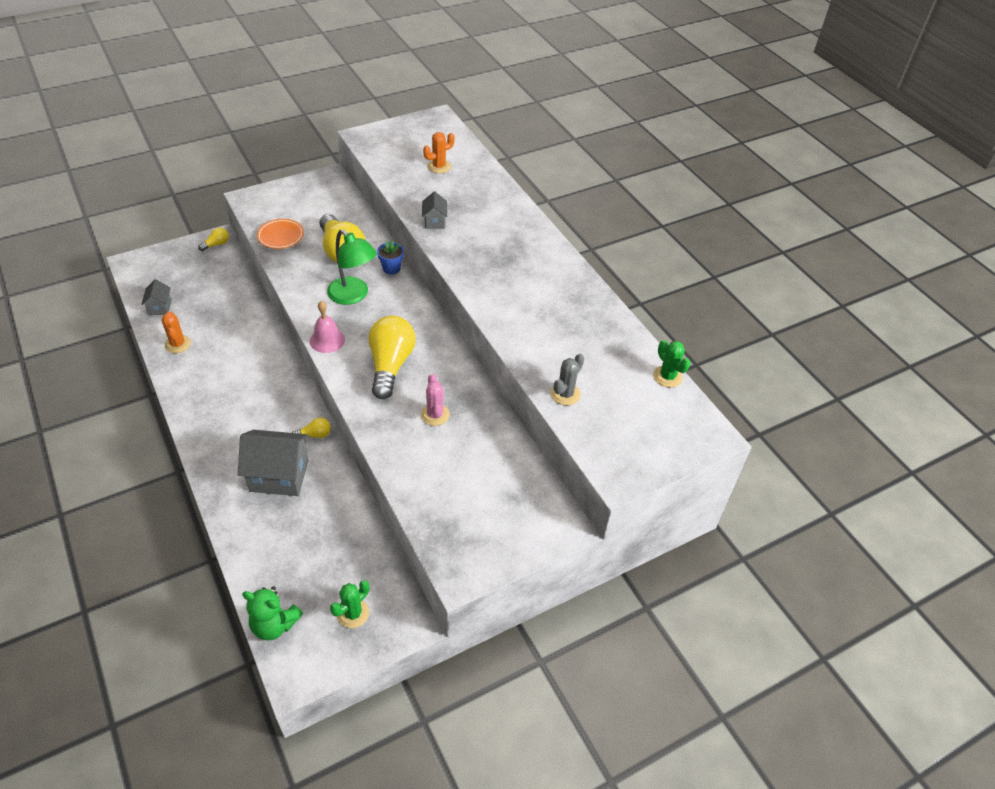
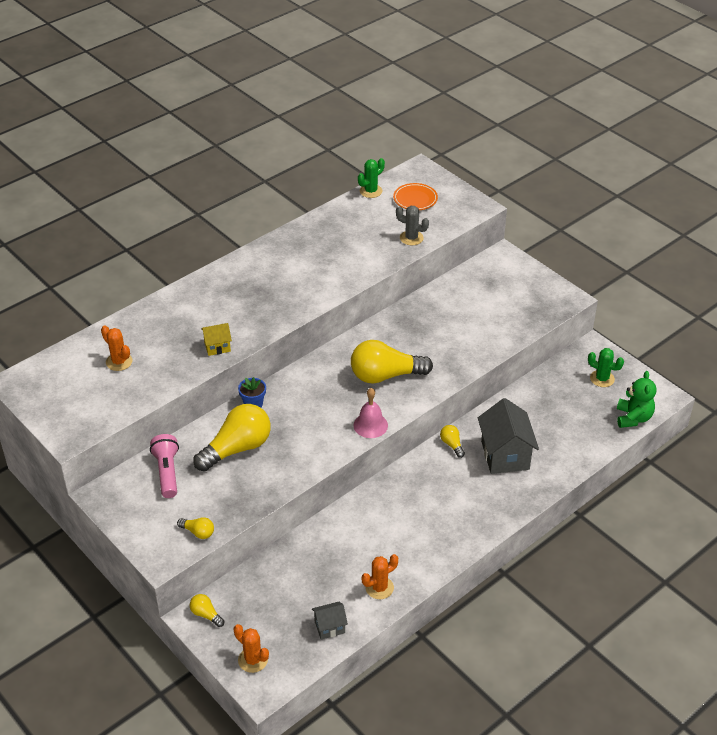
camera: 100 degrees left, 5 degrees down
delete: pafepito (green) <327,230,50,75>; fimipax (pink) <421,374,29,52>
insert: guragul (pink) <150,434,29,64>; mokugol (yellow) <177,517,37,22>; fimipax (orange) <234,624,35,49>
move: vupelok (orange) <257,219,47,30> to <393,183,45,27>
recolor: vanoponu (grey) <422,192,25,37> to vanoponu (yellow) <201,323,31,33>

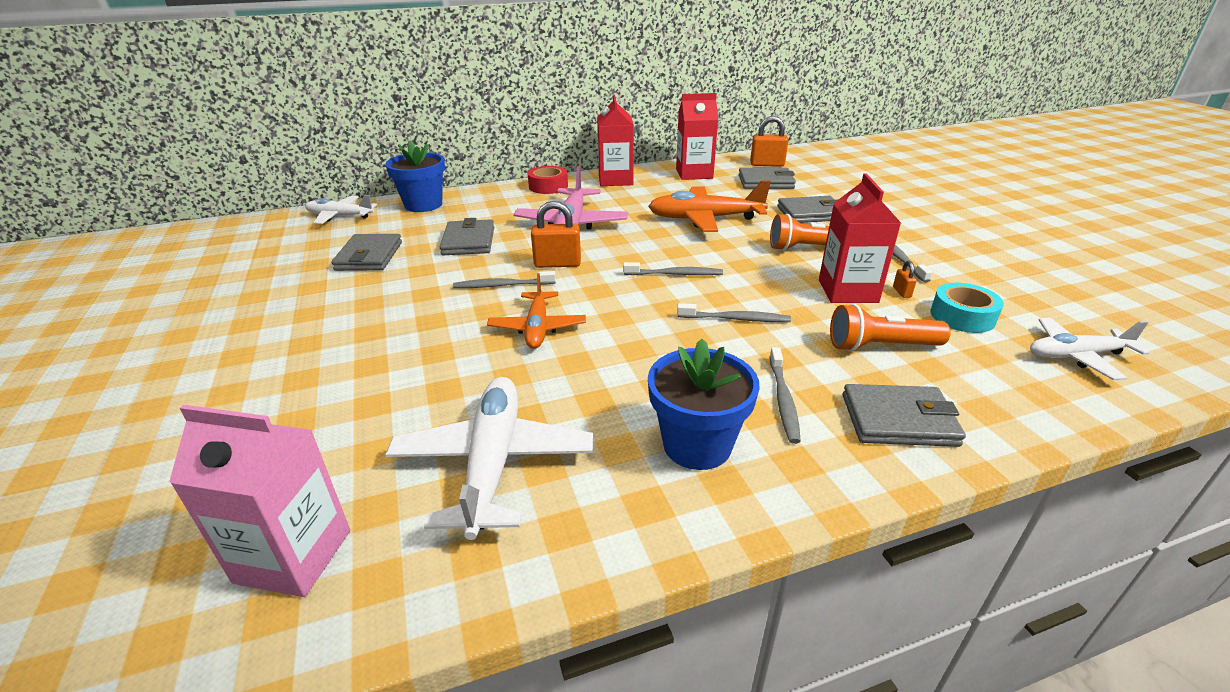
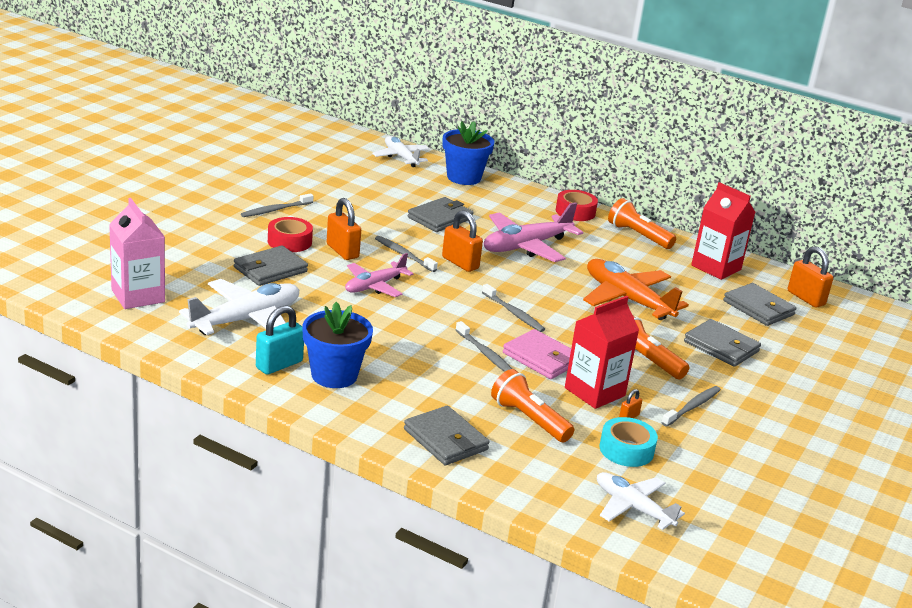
camera: 45 degrees right, 5 degrees down
insert: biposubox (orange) <326,198,35,62>; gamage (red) <268,217,45,35>; biposubox (turquoise) <256,305,48,70>; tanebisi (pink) <503,329,68,50>
move: tanebisi (grey) <331,234,71,37> to <234,246,74,40>; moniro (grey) <770,347,31,97> to <241,193,73,24>
replace: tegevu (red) <597,95,37,91> to guragul (orange) <608,198,68,51>
recolor: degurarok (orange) <487,274,99,75> to degurarok (pink) <345,253,69,44>

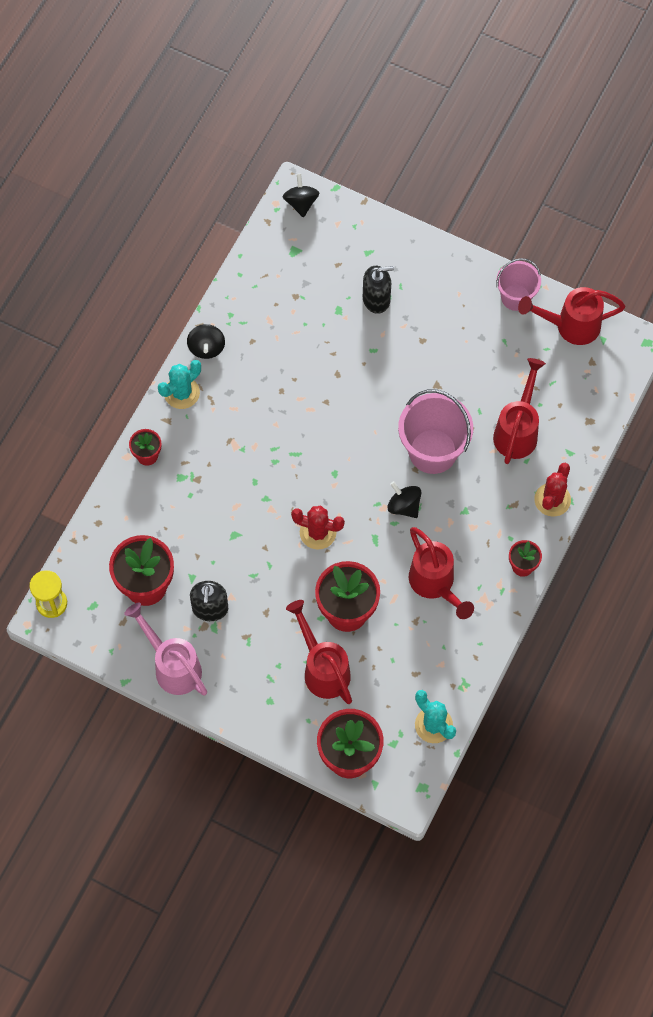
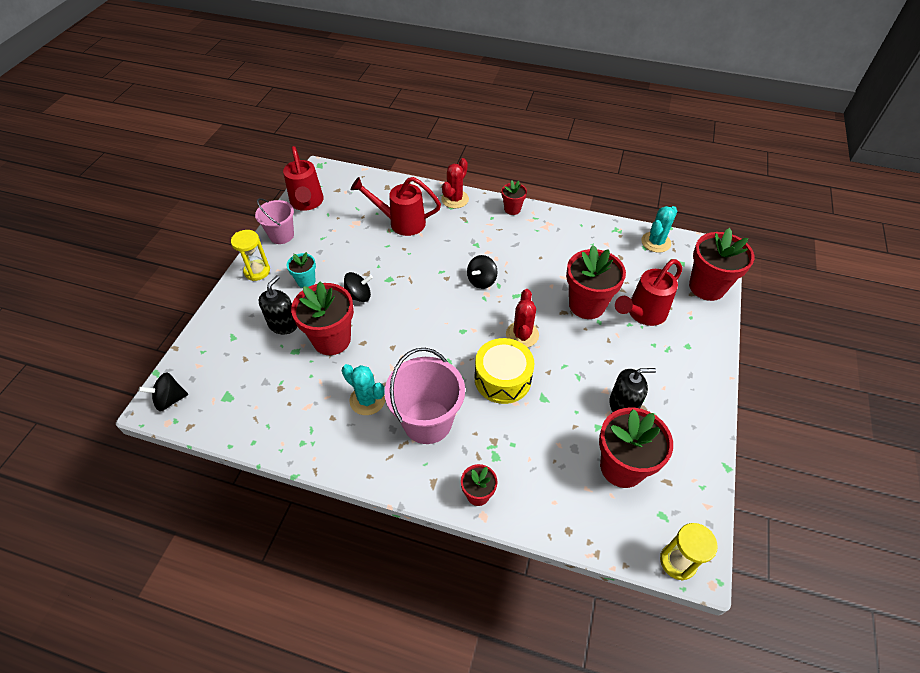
camera: 100 degrees left, 15 degrees down
delete: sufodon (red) <409,527,65,92>; sufodon (pink) <124,602,83,94>
insert: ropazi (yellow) <231,230,39,51>; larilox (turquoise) <287,252,29,36>; larilox (red) <291,282,63,73>; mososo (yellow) <475,338,59,66>
move: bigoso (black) <187,324,38,35> to <344,272,29,30>; fimipax (turquoise) <158,360,43,49> to <342,364,43,51>; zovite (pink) <398,389,75,85> to <384,348,81,96>
rotate: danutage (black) <363,266,31,48> = <259,275,39,59> 45 degrees clockwise; fimipax (red) <534,463,37,54> = <441,158,28,50> 75 degrees counterclockwise

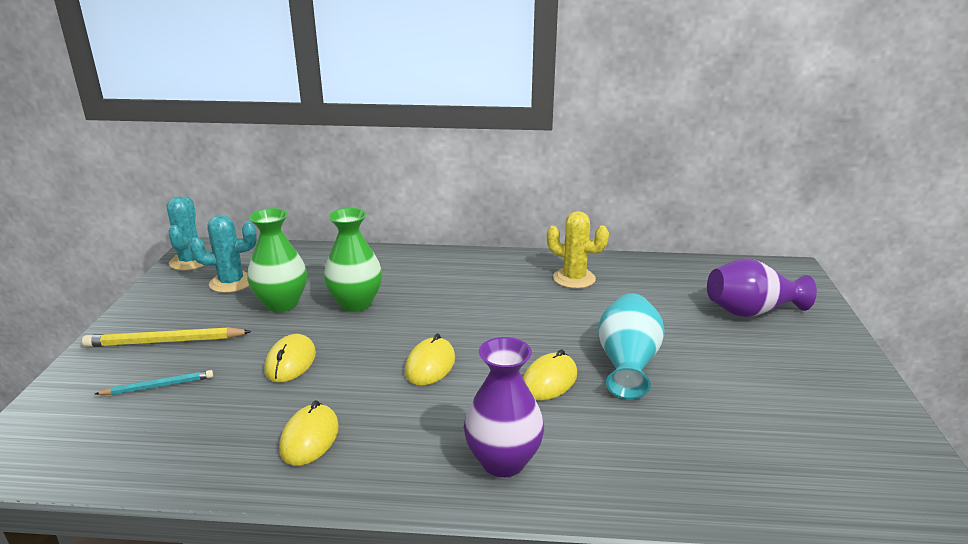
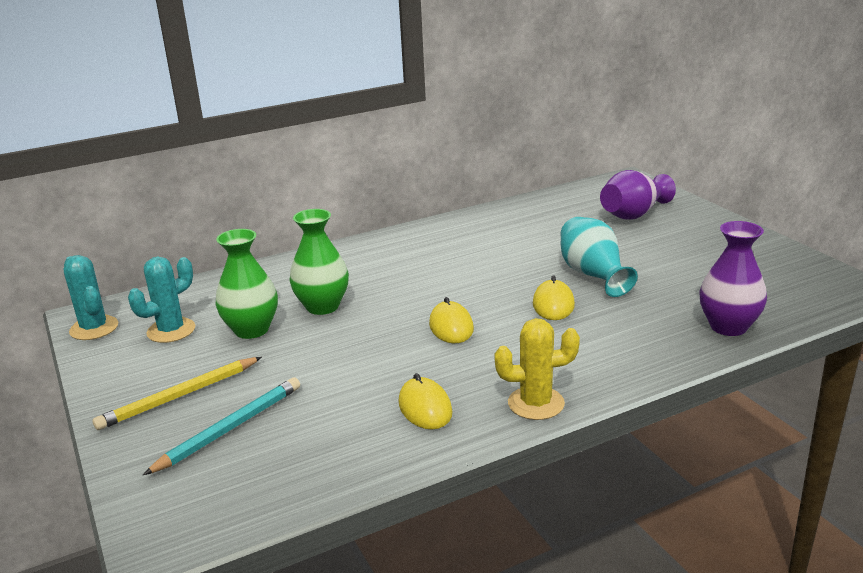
camera: 30 degrees left, 0 degrees up
delete: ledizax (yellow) <264,334,52,48>
move: fimipax (yellow) <547,211,62,78> to <494,318,86,102>; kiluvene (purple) <464,337,80,140> to <699,221,68,115>
resize: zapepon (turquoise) <95,370,118,25> = <143,377,157,98> x1.61

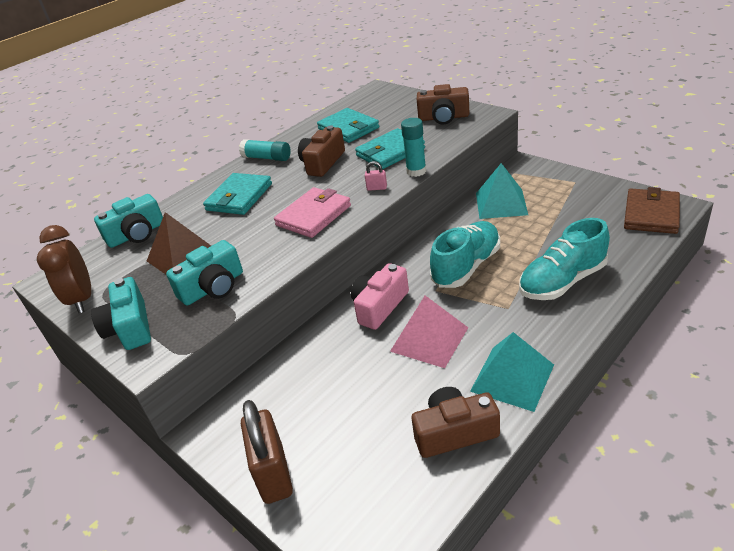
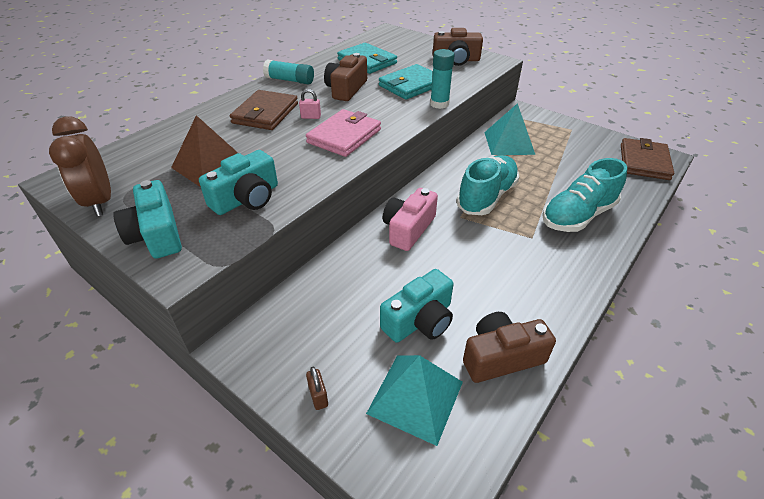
camera: 10 degrees left, 5 degrees up
delete: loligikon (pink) <390,296,78,72>
move: biposubox (pink) <365,161,22,30> to <299,89,22,30>; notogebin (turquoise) <94,194,69,54> to <380,269,73,74>; loligikon (turquoise) <470,332,84,80> to <366,355,97,91>
recolor: tanebisi (turquoise) <203,173,69,42> to tanebisi (brown) <230,90,68,40>
resize: biposubox (brown) <241,400,52,104> = <306,367,22,43> x0.42

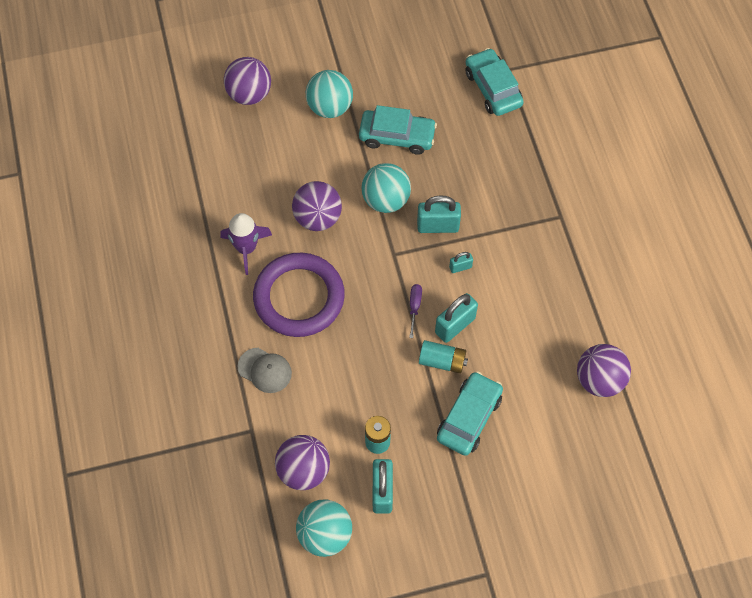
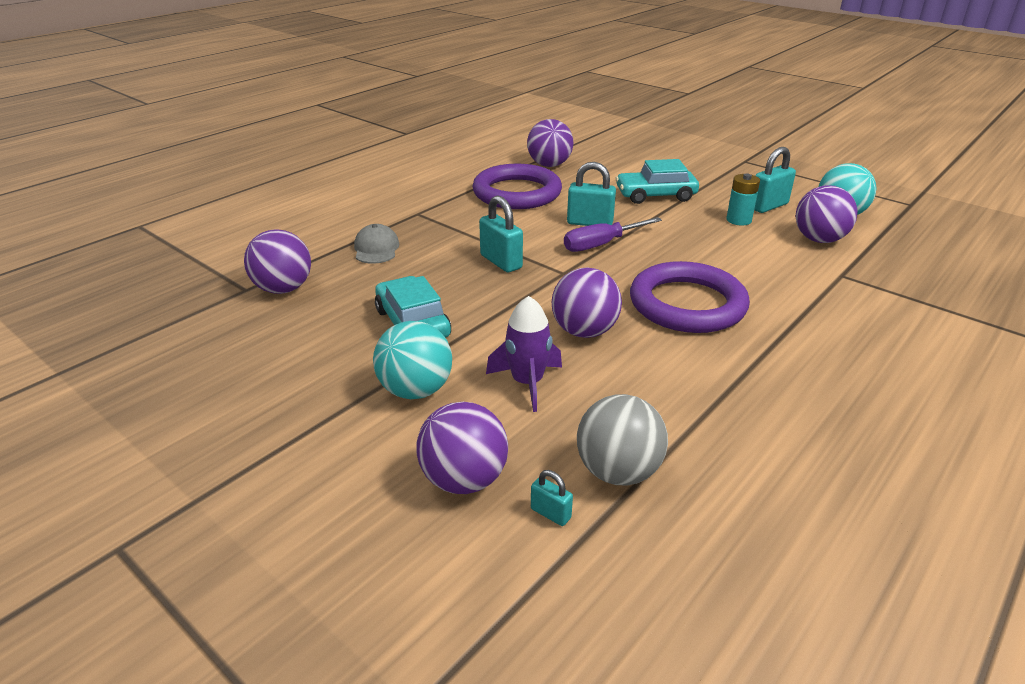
camera: 125 degrees left, 30 degrees down
delete: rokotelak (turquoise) <362,163,49,50>; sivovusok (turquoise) <419,340,49,34>
insert: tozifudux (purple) <472,164,90,45>; rokotelak (grey) <577,394,91,91>
move: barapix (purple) <221,213,51,62> to <486,296,76,116>; biposubox (turquoise) <449,252,24,21> to <531,470,42,56>; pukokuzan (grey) <237,348,55,45> to <354,224,46,40>
replace: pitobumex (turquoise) <466,48,58,68> to rokotelak (purple) <244,229,67,65>
resize: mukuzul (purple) <409,284,13,54> = <564,217,98,35> x1.76

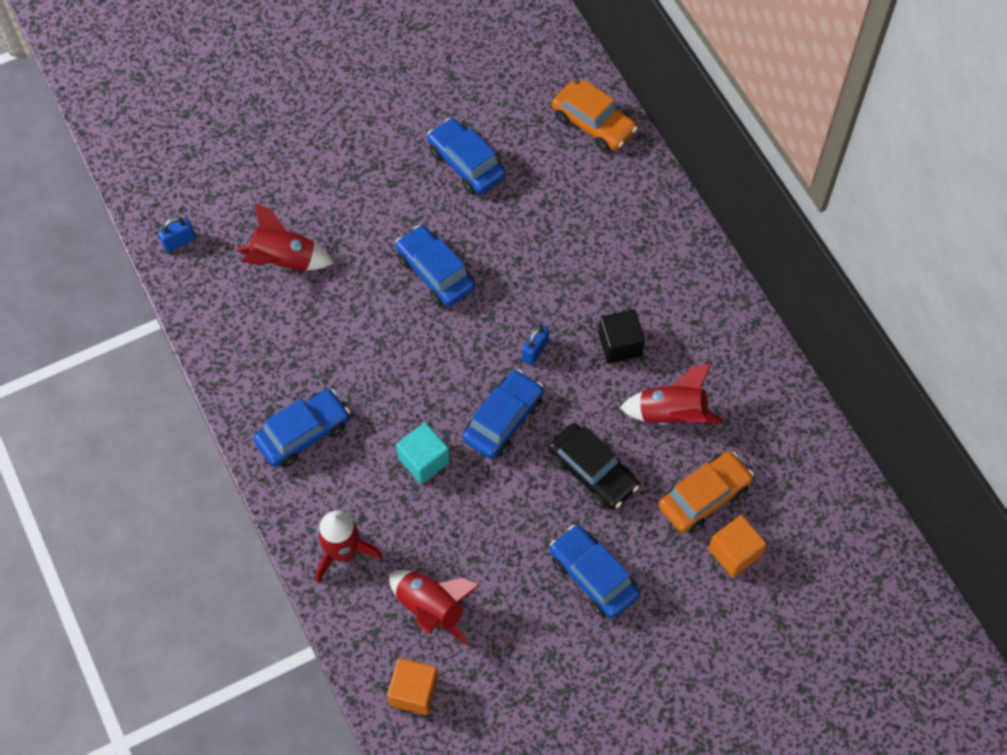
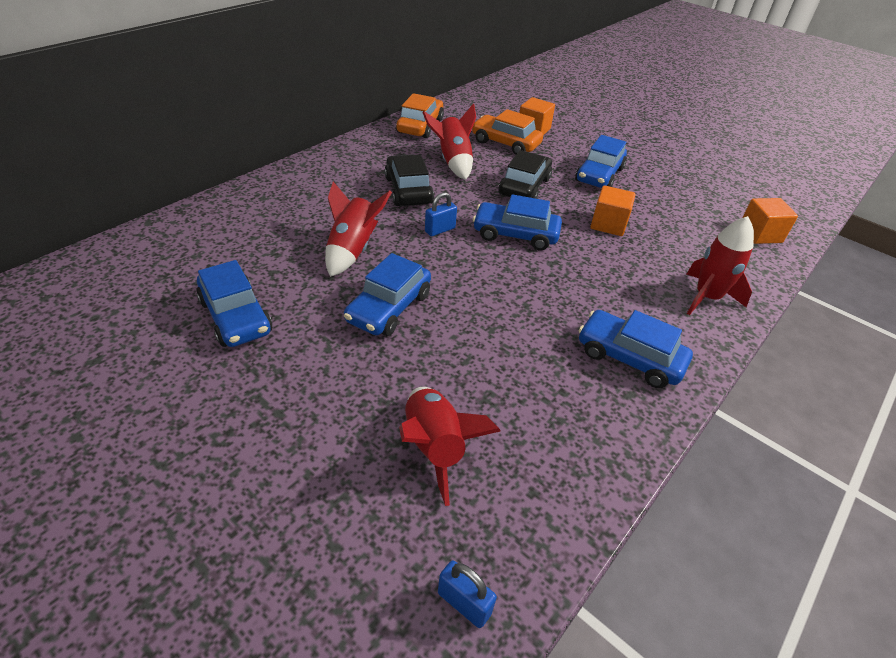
camera: 115 degrees left, 20 degrees down
delete: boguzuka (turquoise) <396,423,54,61>
insert: boguzuka (orange) <590,185,46,51>
move: pitobumex (orange) <552,79,86,73> to <396,93,48,45>; barapix (red) <389,570,91,76> to <325,182,67,95>
replace: boguzuka (black) <598,309,47,55> to pitobumex (black) <384,154,50,52>
rotate: pitobumex (blue) <427,118,79,76> = <196,260,76,87> 60 degrees counterclockwise; biposubox (blue) <522,324,27,41> = <425,192,32,44> 45 degrees counterclockwise

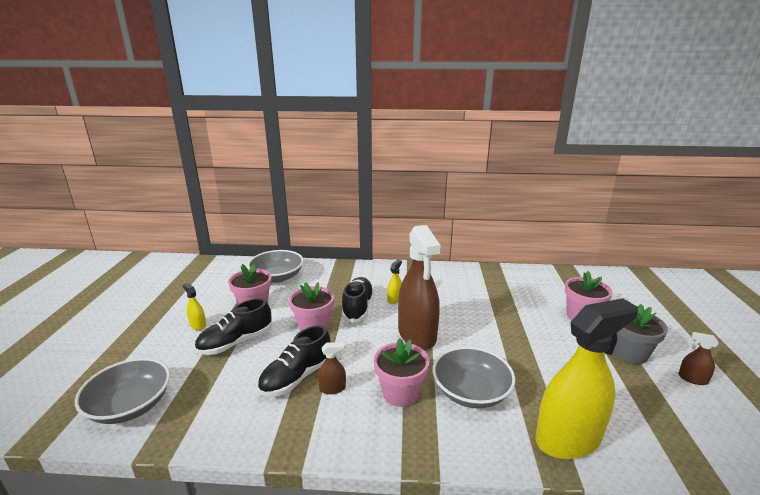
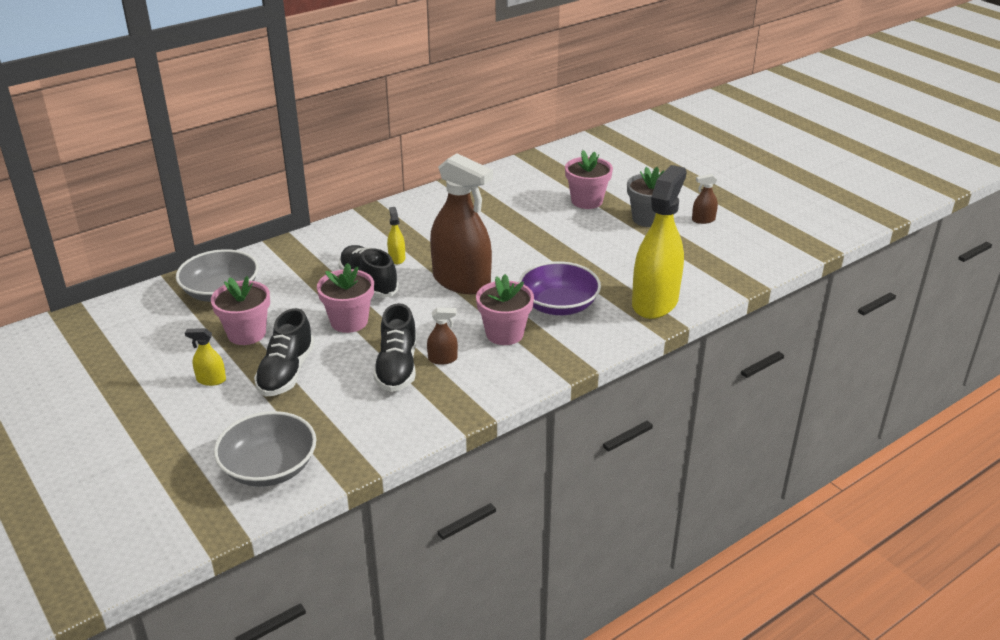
camera: 40 degrees left, 10 degrees up
recolor: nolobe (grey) <432,346,83,62> to nolobe (purple) <519,261,82,54>
rotate: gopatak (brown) <318,342,28,52> = <427,307,31,58> 45 degrees clockwise

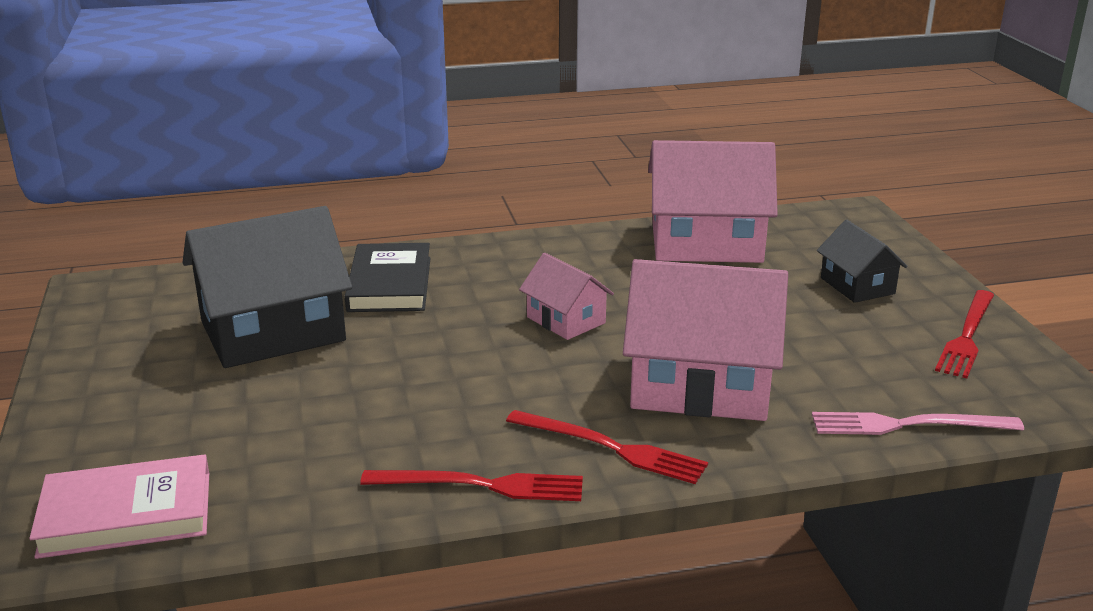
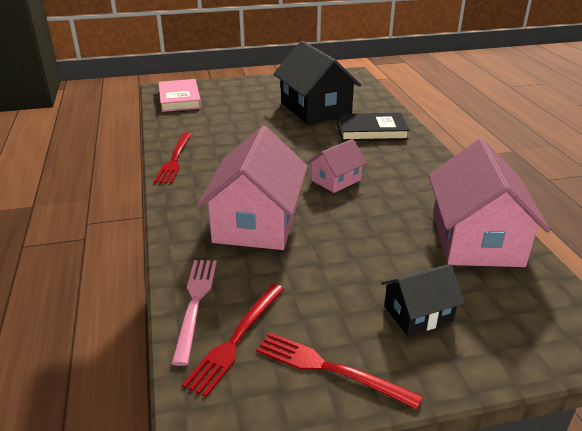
camera: 90 degrees right, 5 degrees up
move: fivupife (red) <506,410,202,74> to <182,284,102,113>

